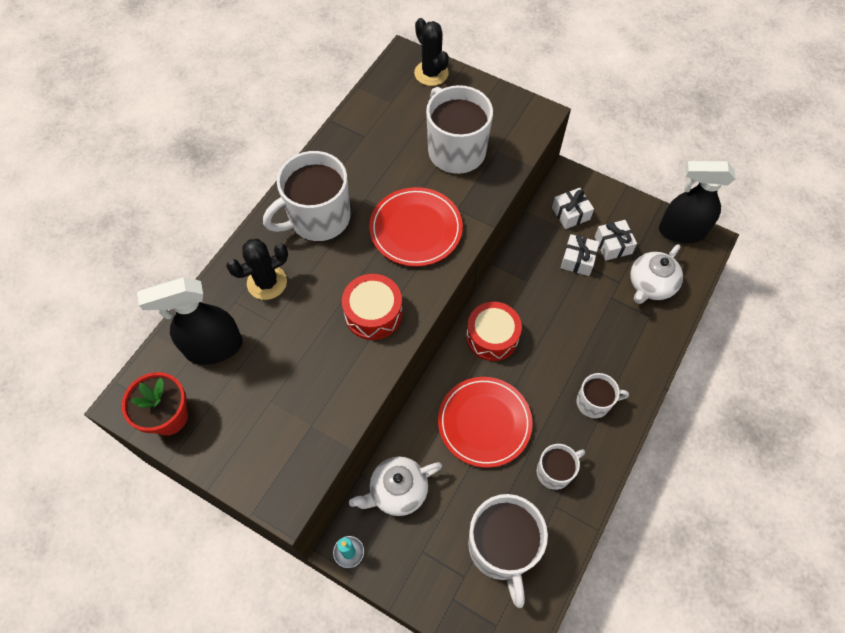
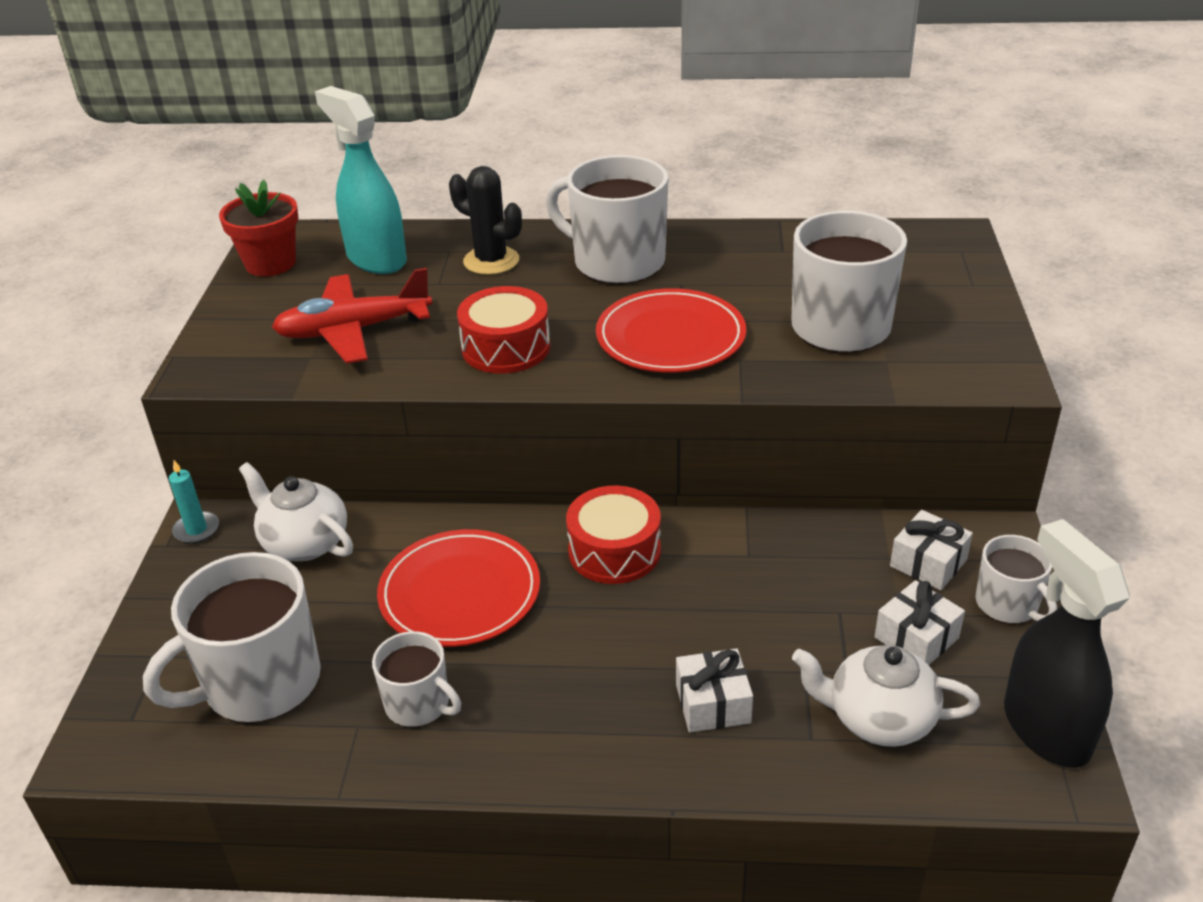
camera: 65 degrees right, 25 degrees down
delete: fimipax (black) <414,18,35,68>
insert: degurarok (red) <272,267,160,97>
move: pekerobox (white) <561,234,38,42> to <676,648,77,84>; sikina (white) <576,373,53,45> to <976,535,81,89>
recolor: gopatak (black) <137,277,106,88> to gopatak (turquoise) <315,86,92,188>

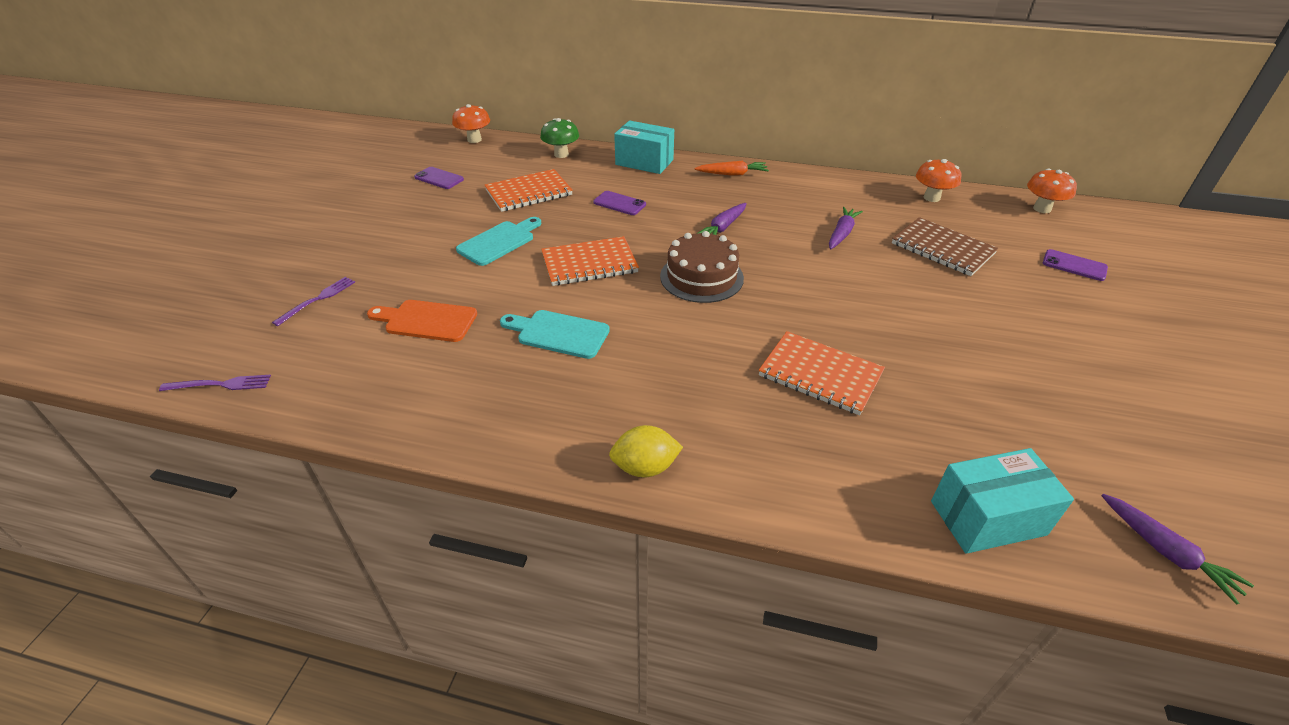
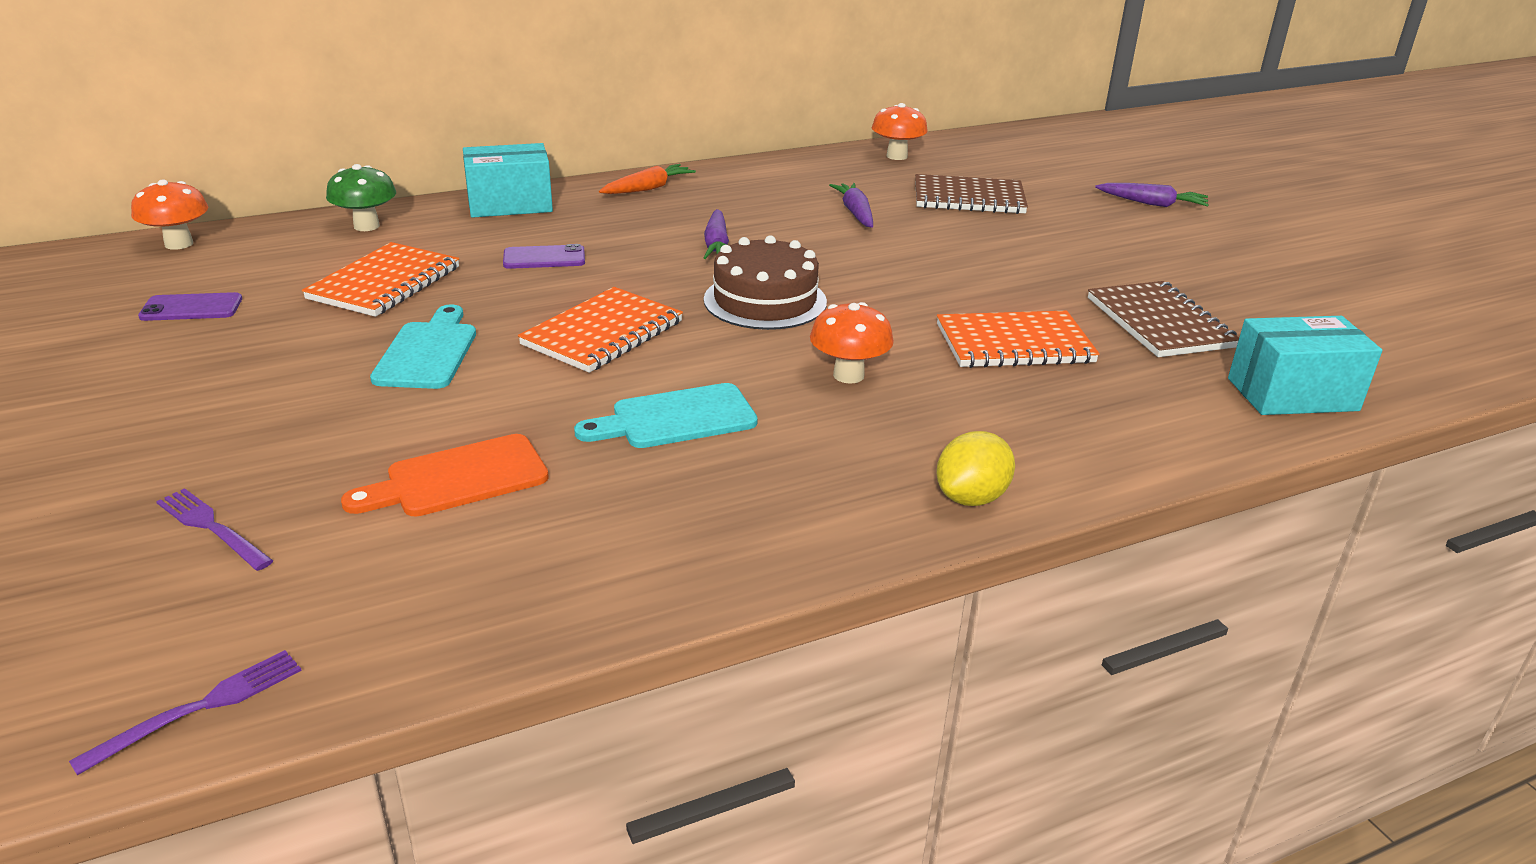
camera: 40 degrees left, 10 degrees down
delete: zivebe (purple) <1043,249,65,32>
insert: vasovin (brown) <1088,281,151,76>
move: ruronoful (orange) <1027,169,50,44> to <810,302,84,82>; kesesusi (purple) <1101,494,153,111> to <1095,183,114,24>
rotate: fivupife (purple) <272,277,83,49> = <156,488,117,83> 45 degrees counterclockwise; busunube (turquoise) <931,448,143,106> = <1228,316,154,99> 45 degrees clockwise

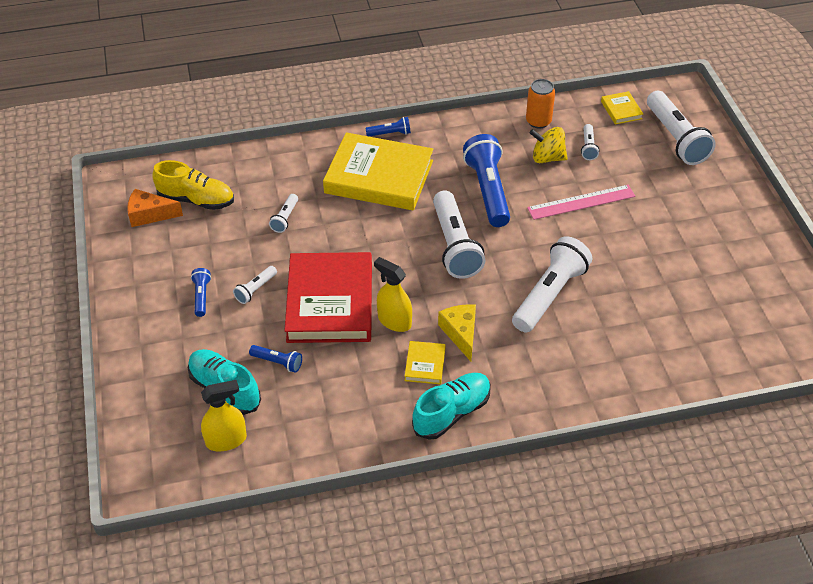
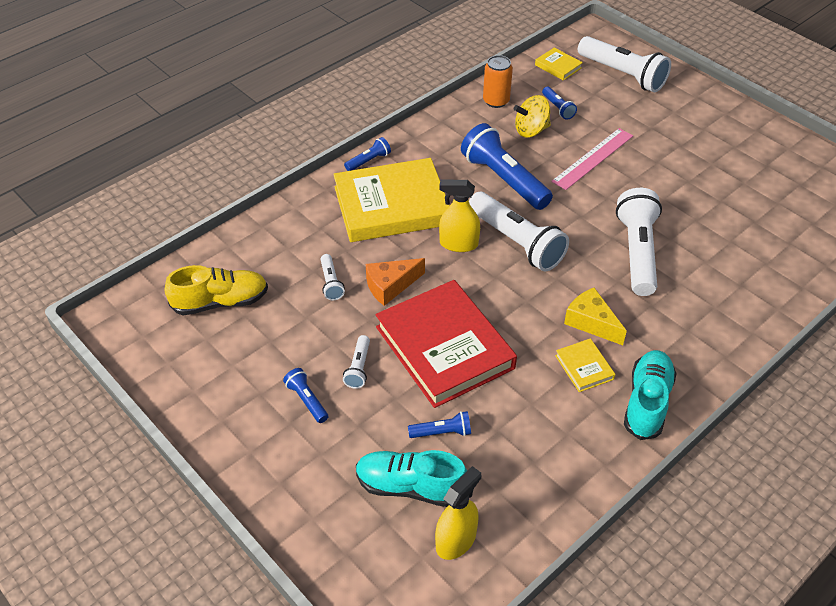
camera: 30 degrees left, 0 degrees up
move: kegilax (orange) <127,189,56,38> to <366,258,59,48>; gopatak (yellow) <374,257,38,75> to <439,180,41,72>
recolor: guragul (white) <581,124,18,36> to guragul (blue) <542,87,35,33>

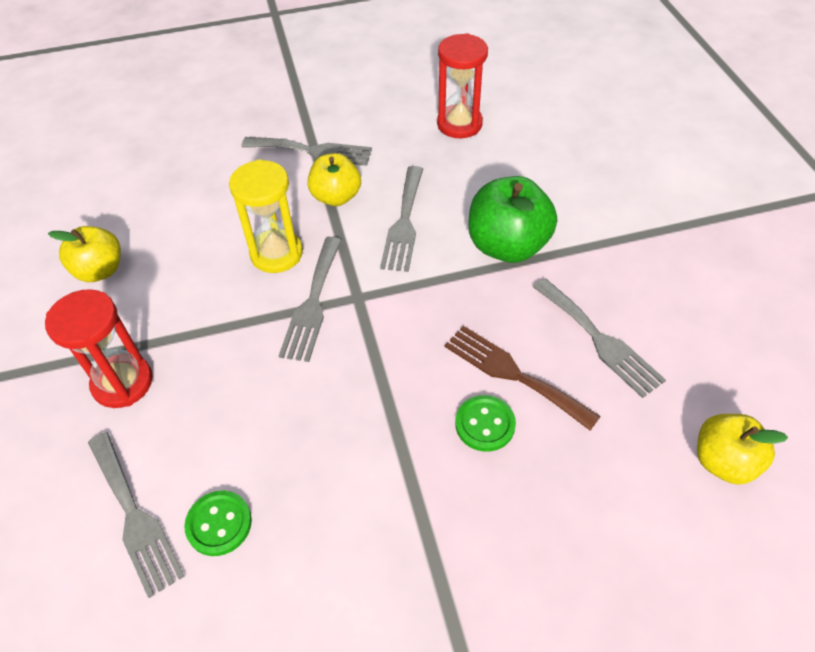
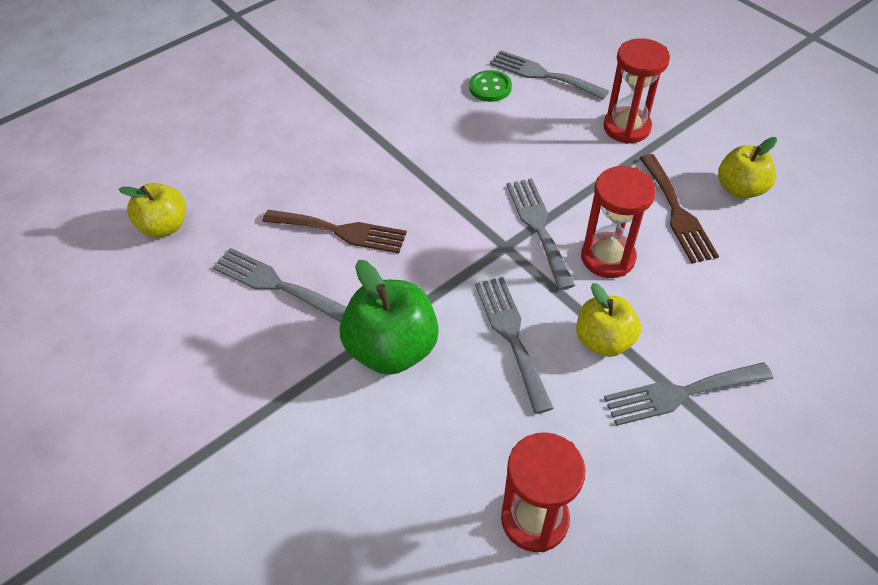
camera: 155 degrees right, 0 degrees up
delete: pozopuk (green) <455,395,61,57>
insert: fivupife (brown) <640,154,79,109>
recolor: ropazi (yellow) <229,159,74,114> to ropazi (red) <581,166,75,112>

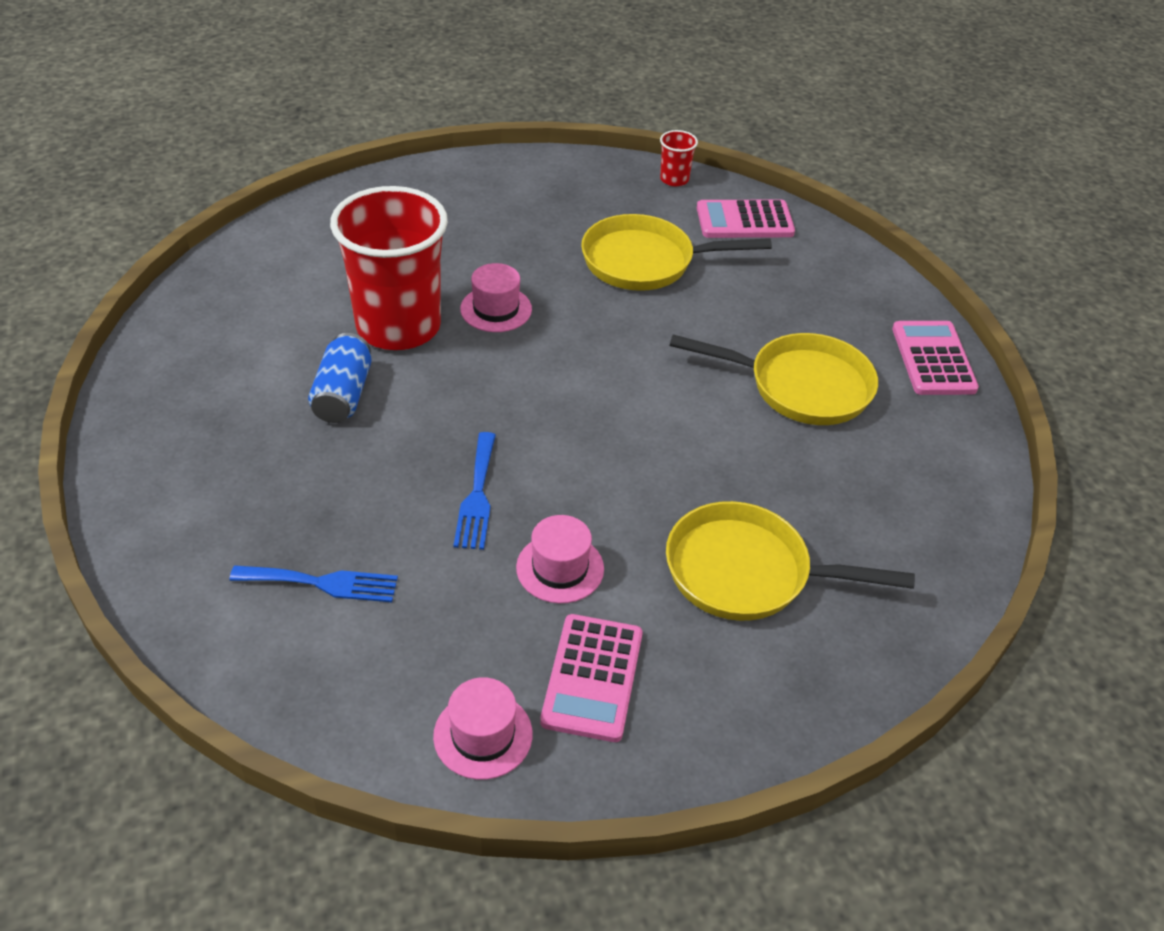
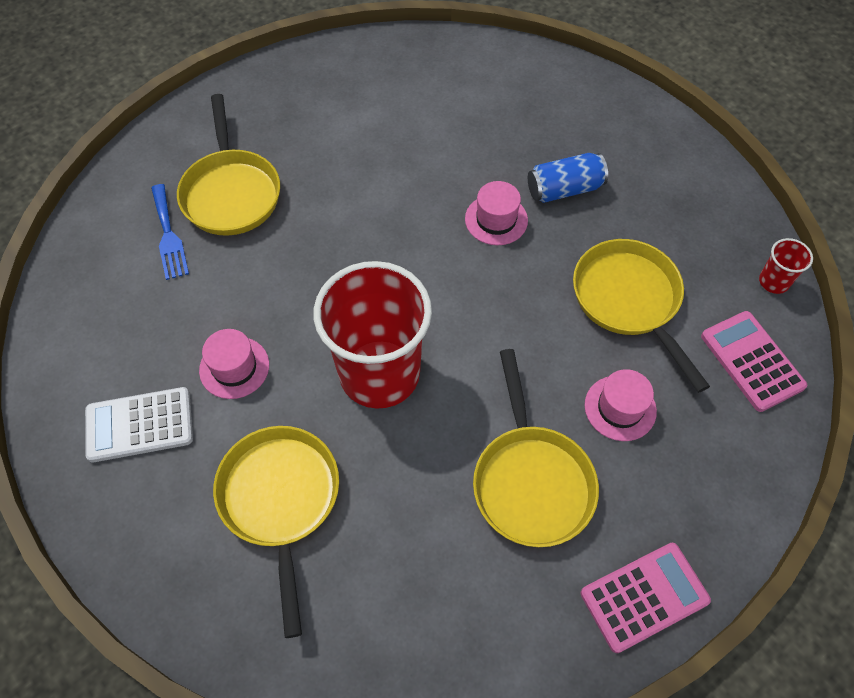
camera: 70 degrees right, 15 degrees up
delete: fivupife (blue) <453,432,43,118>
insert: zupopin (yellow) <177,94,103,142>
move: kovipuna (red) <330,186,118,164> to <314,261,118,148>; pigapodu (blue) <308,333,64,90> to <528,153,80,50>; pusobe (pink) <433,677,100,103> to <585,369,72,72>
recolor: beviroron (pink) <540,614,103,128> to beviroron (white) <85,387,108,75>

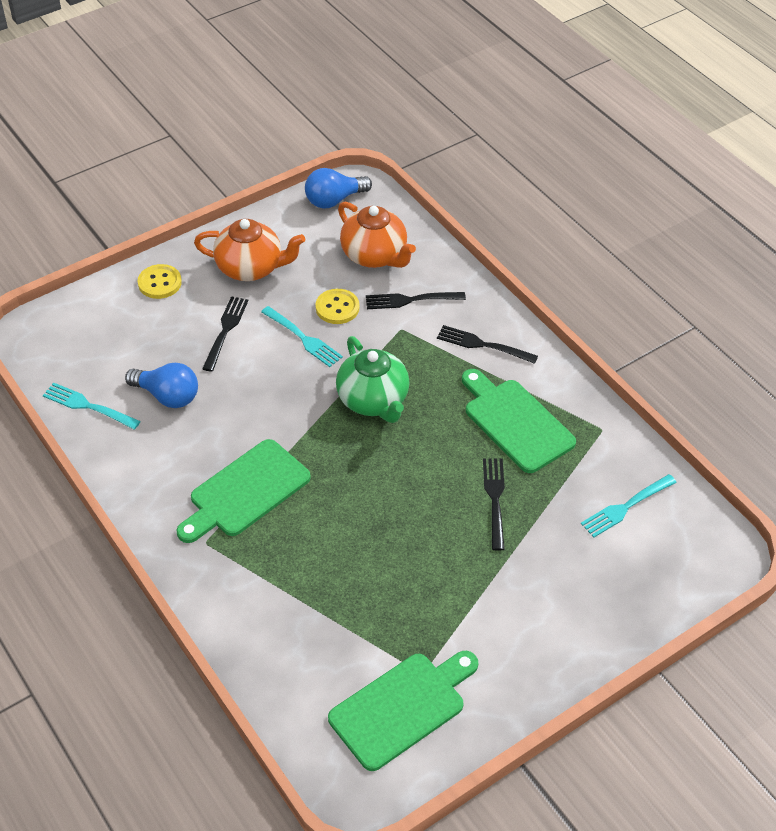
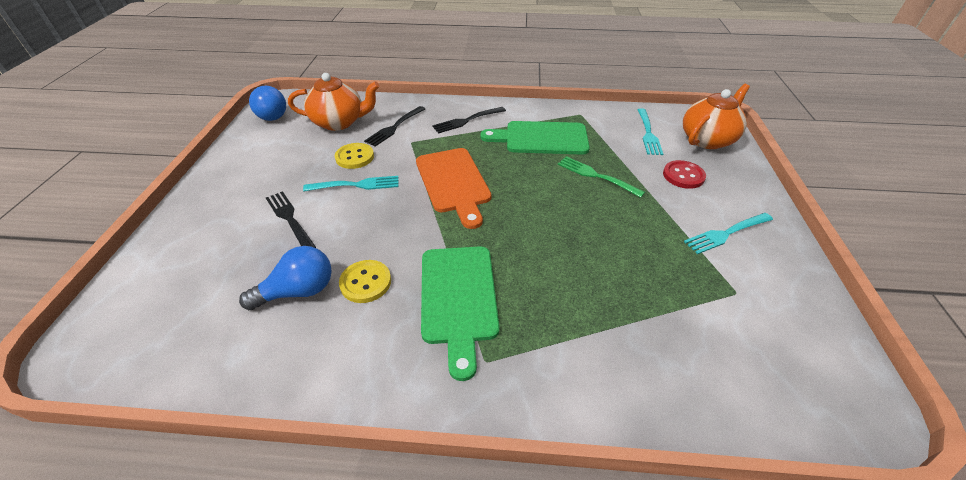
camera: 50 degrees left, 5 degrees down
delete: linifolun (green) <328,651,150,120>
insert: pozopuk (red) <663,160,43,29>
move: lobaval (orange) <194,219,111,62> to <683,84,67,65>; pozopuk (yellow) <138,264,44,35> to <339,260,52,43>; fivupife (turquoise) <43,383,98,47> to <684,213,89,41>
replace: lobaval (green) <336,336,74,87> to linifolun (orange) <416,148,75,81>
recolor: fivupife (black) <483,458,22,93> to fivupife (green) <558,156,87,42>
rotate: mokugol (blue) <305,168,67,41> = <249,86,37,35> 45 degrees counterclockwise

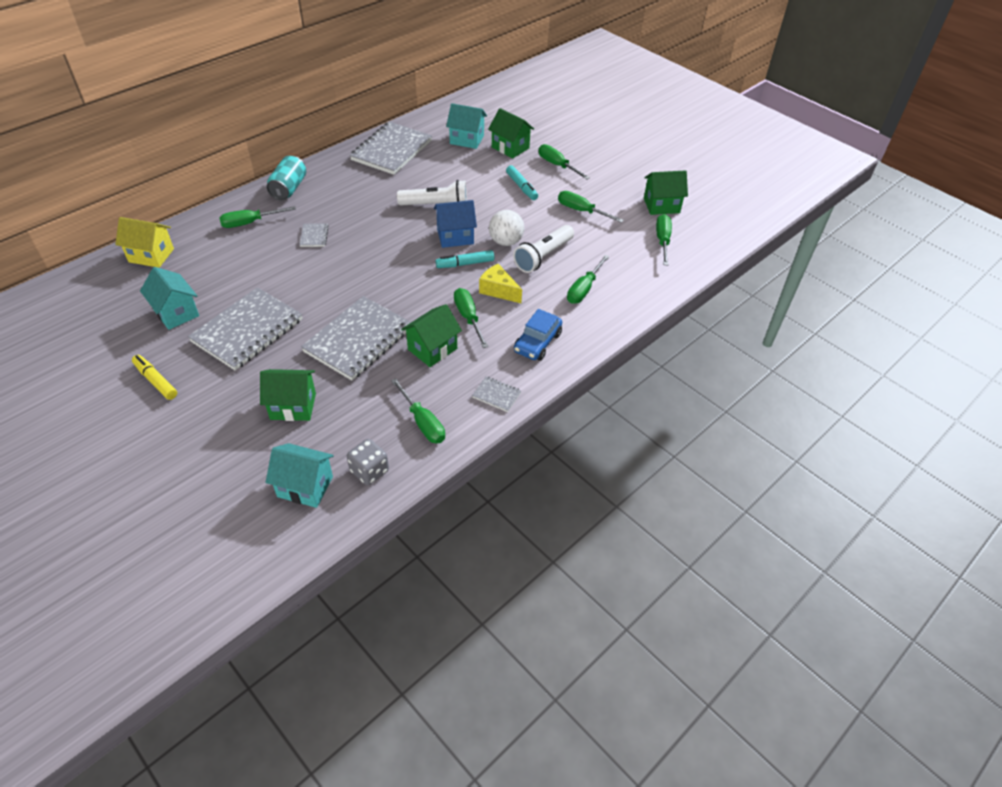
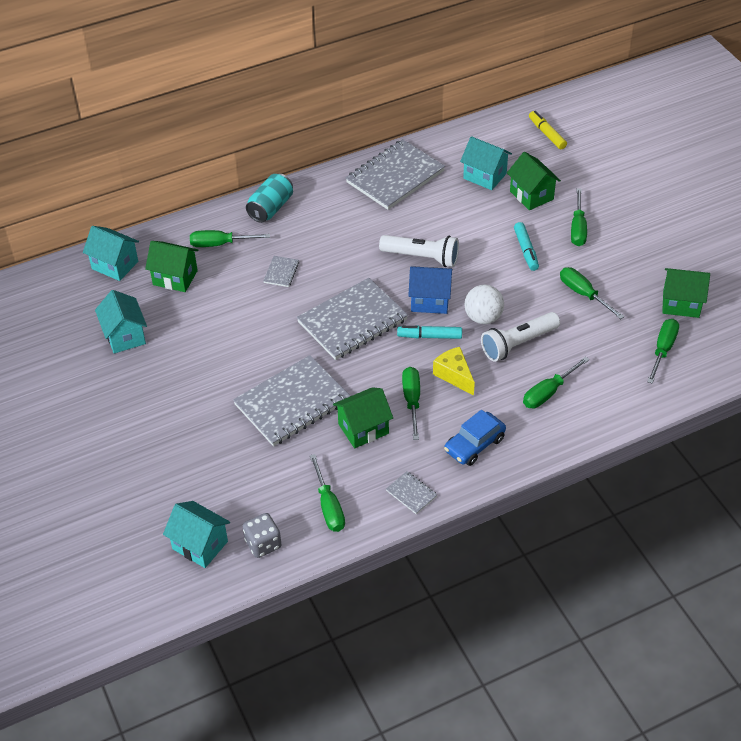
camera: 20 degrees right, 0 degrees up
move: vasovin (grey) <188,287,114,84> to <297,278,111,82>; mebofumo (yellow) <132,355,45,45> to <529,111,38,38>; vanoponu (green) <260,369,56,52> to <145,241,54,51>
recolor: vanoponu (yellow) <115,217,59,51> to vanoponu (turquoise) <83,226,56,55>
rotate: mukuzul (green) <539,144,51,35> = <571,188,16,58> 150 degrees counterclockwise

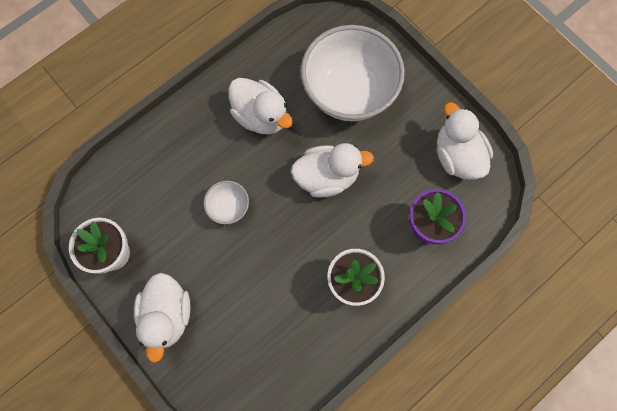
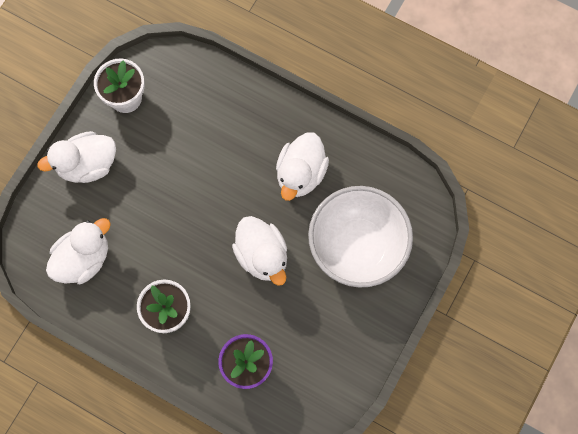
camera: 70 degrees right, 0 degrees up
delete: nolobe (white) <204,181,45,44>
move: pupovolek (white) <437,102,56,78> to <46,218,65,66>

